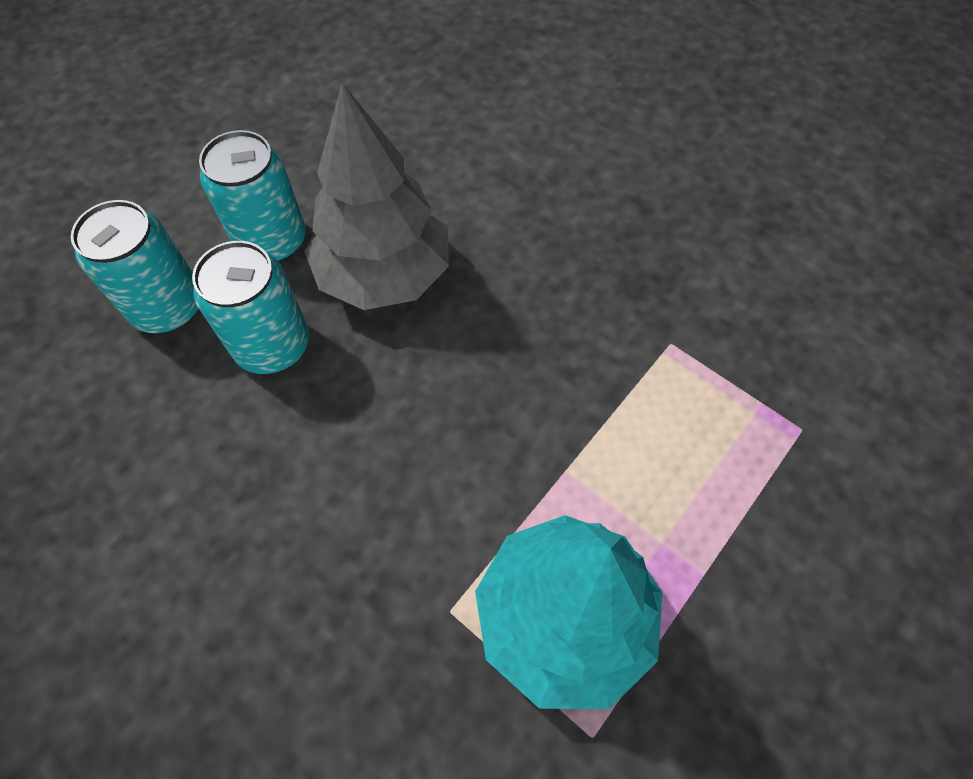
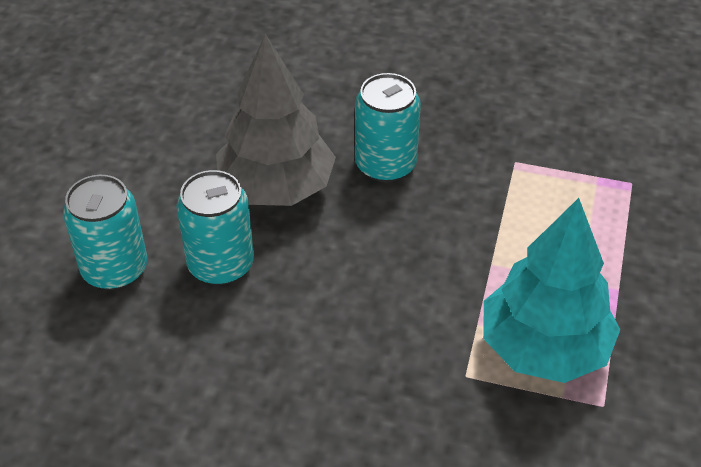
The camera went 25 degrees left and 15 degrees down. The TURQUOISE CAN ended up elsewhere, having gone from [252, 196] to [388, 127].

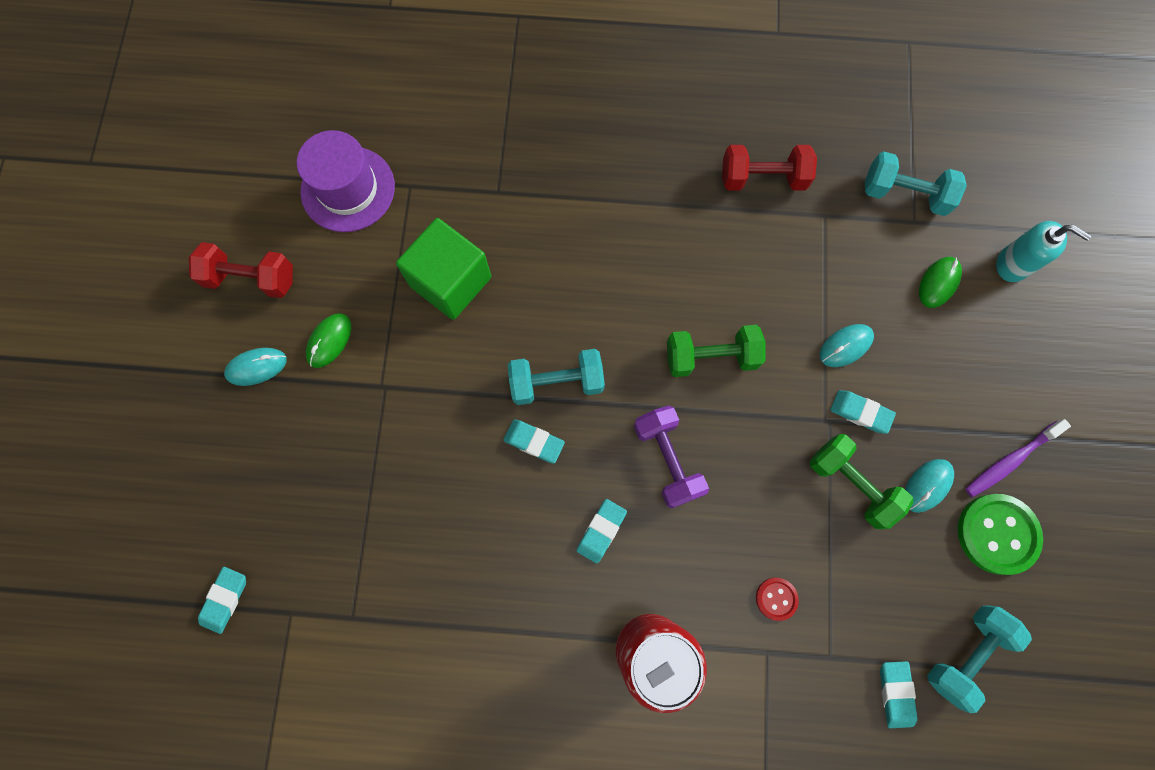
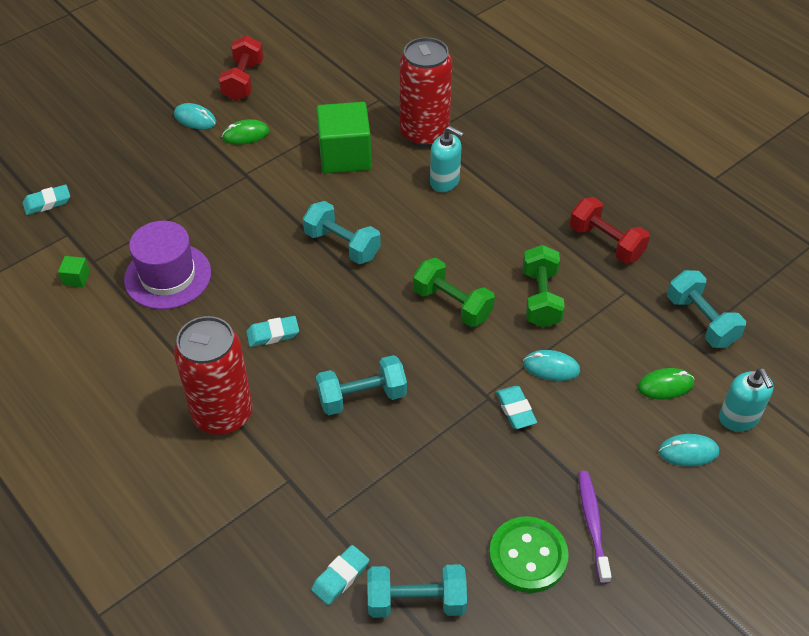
The camera went 45 degrees right and 25 degrees down. The RED DUMBBELL at [241, 270] ended up facing another way, 45 degrees clockwise from before. The PURPLE HAT ended up elsewhere, having gone from [346, 181] to [167, 265]. The second view lost the TURQUOISE ERASER at [534, 441]. The second view lost the PURPLE DUMBBELL at [671, 457]. The second view lost the RED BUTTON at [777, 599]. The GREEN DUMBBELL ended up elsewhere, having gone from [862, 482] to [544, 286]. The TURQUOISE MOUSE ended up elsewhere, having gone from [929, 486] to [688, 450]. The PURPLE TOOTHBRUSH at [1018, 458] ended up facing another way, 75 degrees clockwise from before. The second view gained the GREEN CUBE at [74, 271]. The second view gained the TURQUOISE DUMBBELL at [361, 385]. The second view gained the RED CAN at [426, 92]. The second view gained the TURQUOISE SOAP DISPENSER at [447, 159].

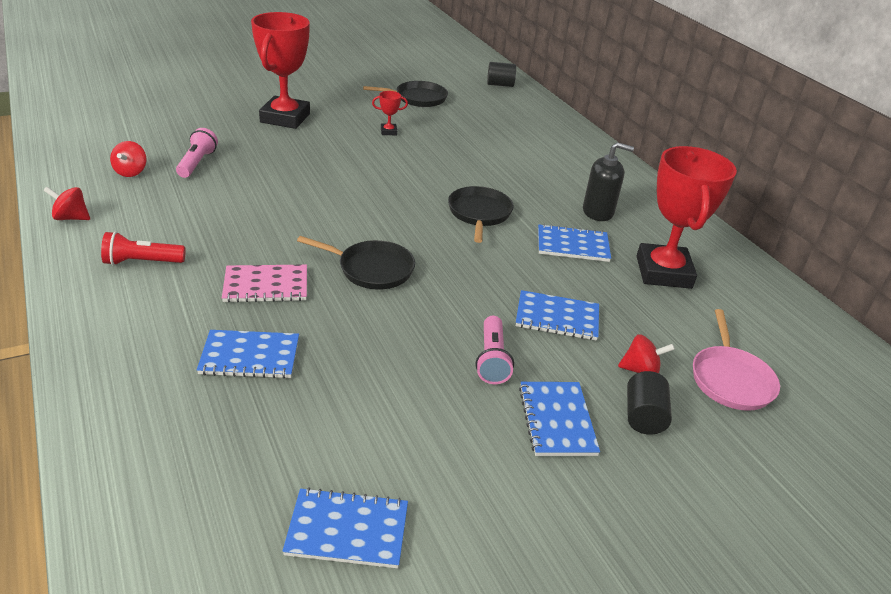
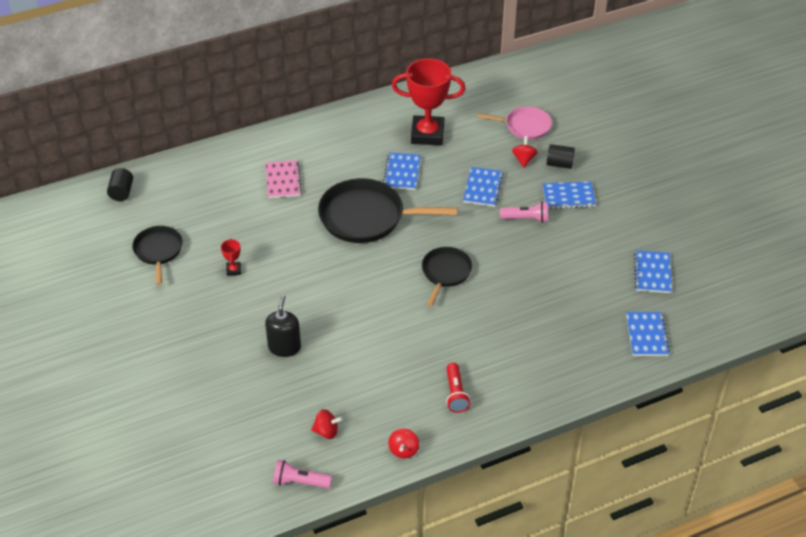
The camera went 85 degrees left and 10 degrees up. The PINK FLASHLIGHT ended up elsewhere, having gone from [197, 153] to [302, 474]. The BLUE NOTEBOOK ended up elsewhere, having gone from [248, 354] to [648, 334]. The PINK NOTEBOOK ended up elsewhere, having gone from [264, 283] to [284, 179]. The second view lost the RED TROPHY at [280, 70]. The size of the BLACK PAN at [481, 214] changed by a factor of 1.74. The BLACK SOAP DISPENSER ended up elsewhere, having gone from [608, 181] to [283, 326].

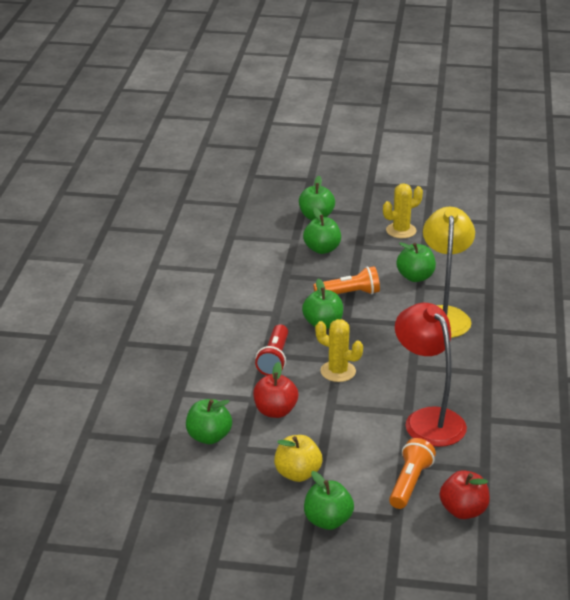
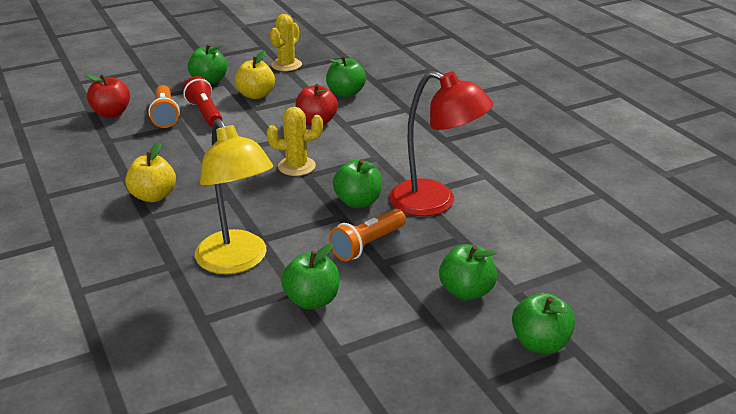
The camera went 145 degrees right and 0 degrees up. The RED FLASHLIGHT ended up elsewhere, having gone from [271, 350] to [202, 101]. The YELLOW CACTUS ended up elsewhere, having gone from [403, 210] to [286, 42]. The RED LAMP ended up elsewhere, having gone from [431, 375] to [441, 143]. The second view gained the YELLOW APPLE at [150, 172].

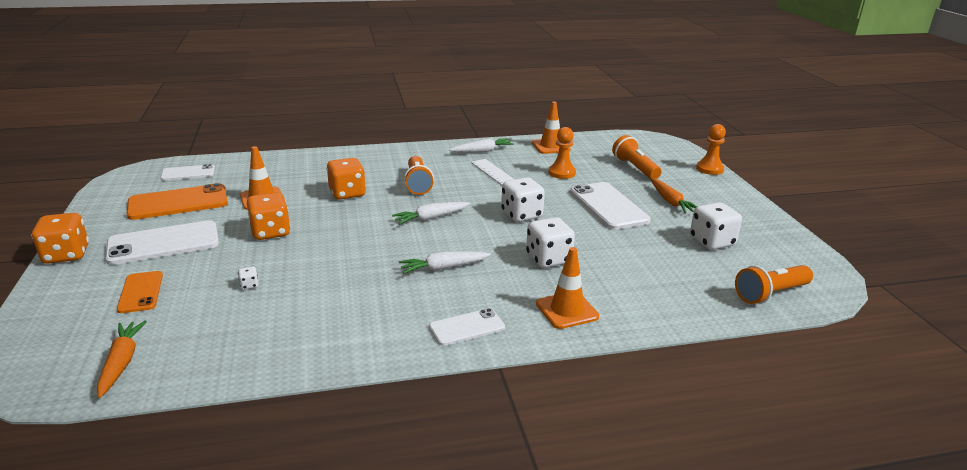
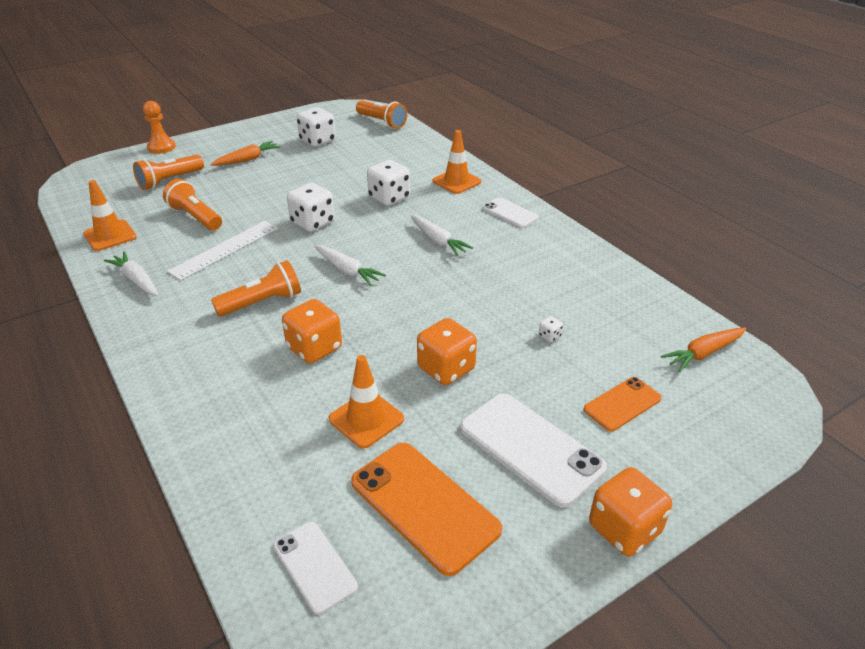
The camera went 110 degrees left and 10 degrees up. Where the ORANGE PAWN stood at [562, 153], the ORANGE FLASHLIGHT came to stand at [192, 205]. The second view lost the WHITE PHONE at [610, 206].

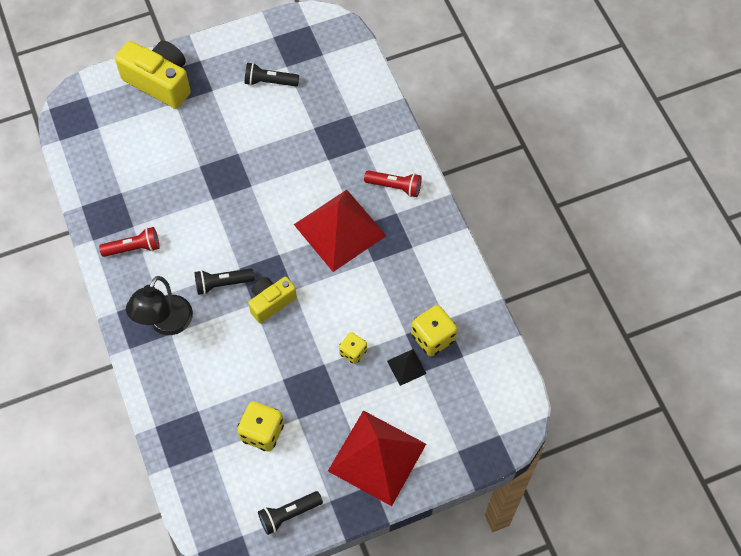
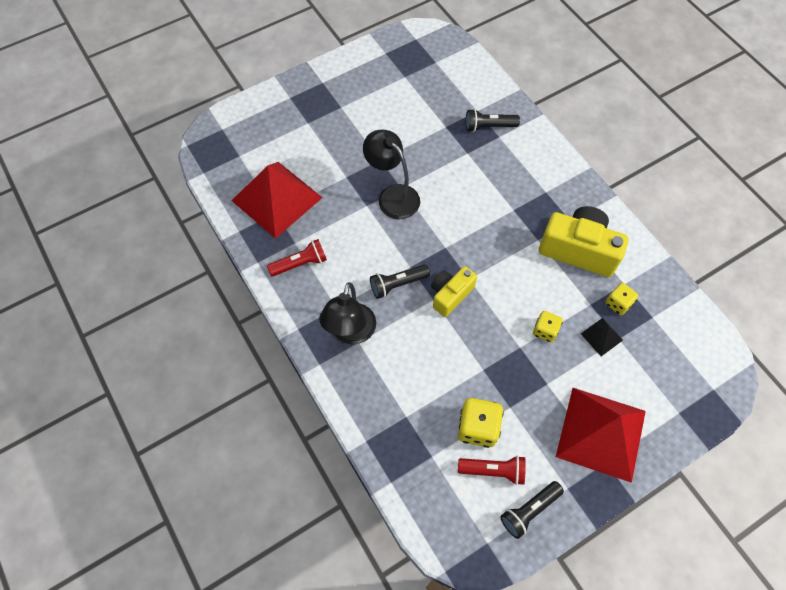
The camera went 10 degrees left and 0 degrees up. The YELLOW CAMERA ended up elsewhere, having gone from [153, 75] to [584, 241]. The BLACK FLASHLIGHT ended up elsewhere, having gone from [272, 74] to [493, 120]. The RED PYRAMID ended up elsewhere, having gone from [340, 231] to [277, 200]. The RED FLASHLIGHT ended up elsewhere, having gone from [393, 183] to [492, 470]. The size of the YELLOW DICE at [434, 330] changed by a factor of 0.62. The second view gained the BLACK LAMP at [391, 174].

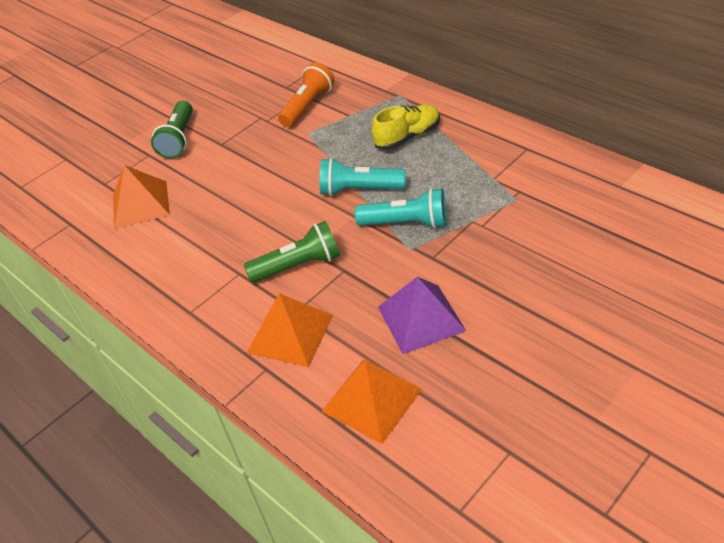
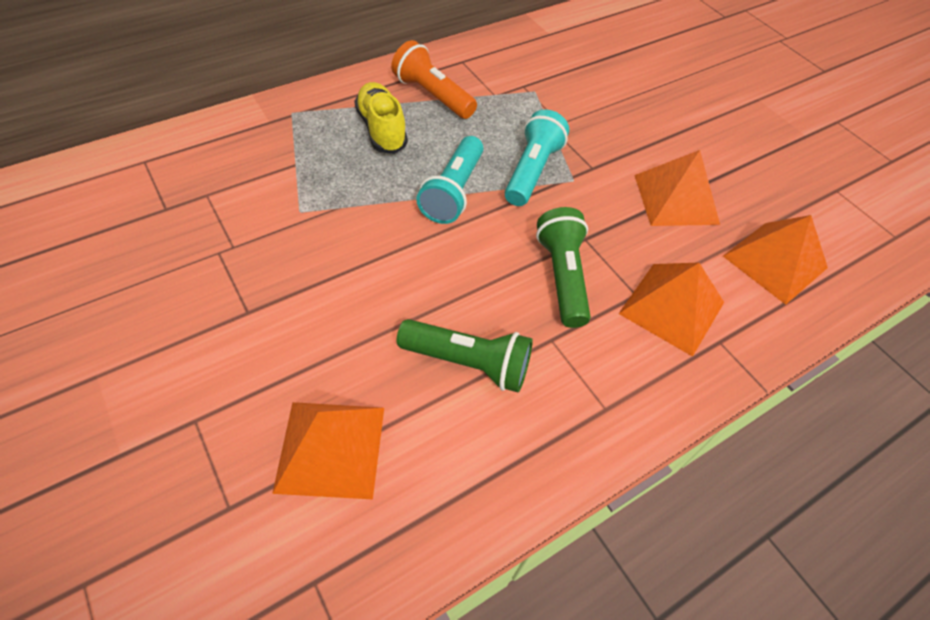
The camera went 85 degrees left and 10 degrees up. The GREEN FLASHLIGHT ended up elsewhere, having gone from [172, 130] to [465, 355]. The ORANGE FLASHLIGHT ended up elsewhere, having gone from [306, 94] to [434, 79]. What was the PURPLE PYRAMID at [422, 315] turned into the ORANGE PYRAMID at [677, 188].

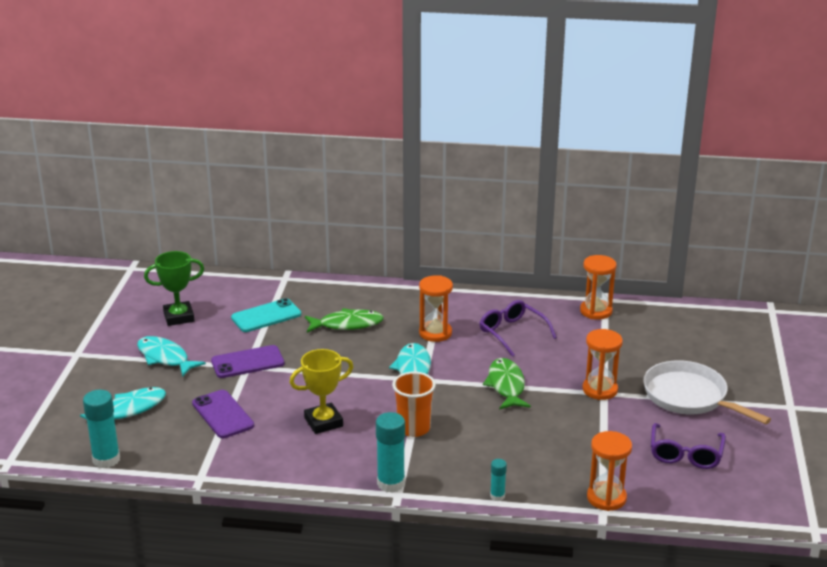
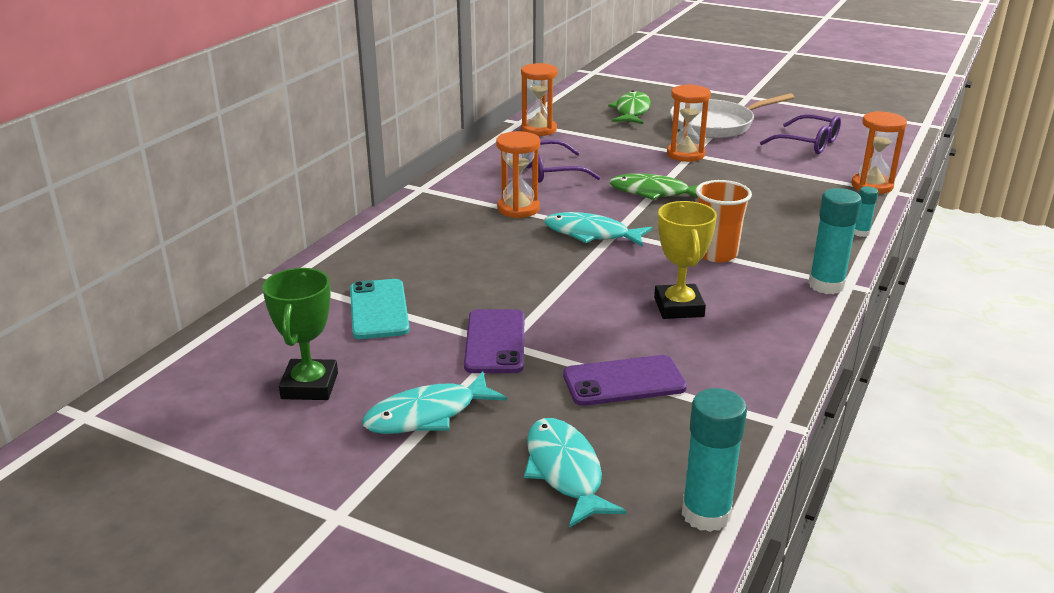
The camera went 70 degrees left and 0 degrees up. The GREEN FISH ended up elsewhere, having gone from [344, 320] to [629, 107].

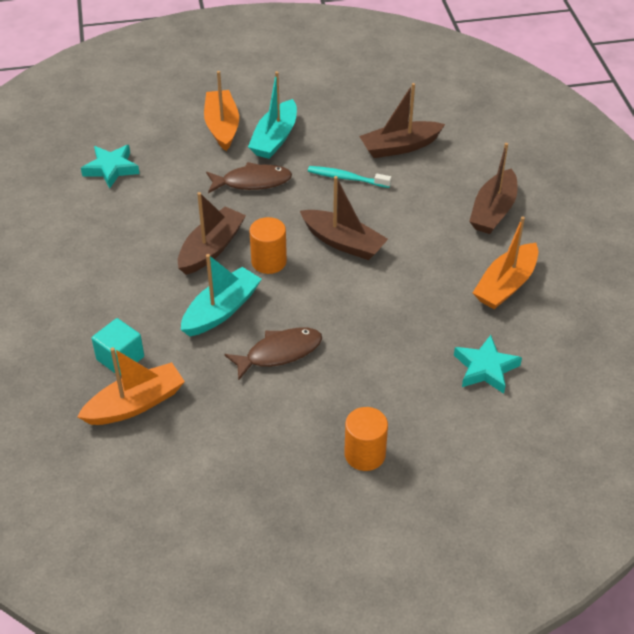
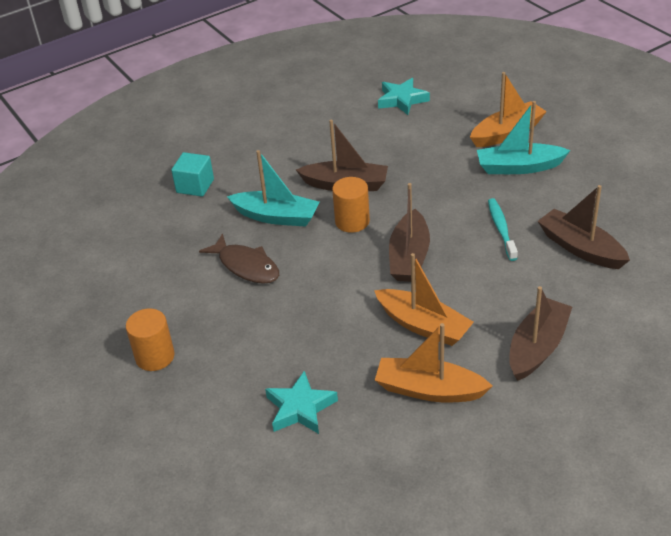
The camera went 70 degrees right and 5 degrees down. The ORANGE BOAT ended up elsewhere, having gone from [131, 386] to [424, 299]. The second view lost the BROWN FISH at [249, 177]. The BROWN BOAT at [493, 188] ended up facing another way, 120 degrees clockwise from before.

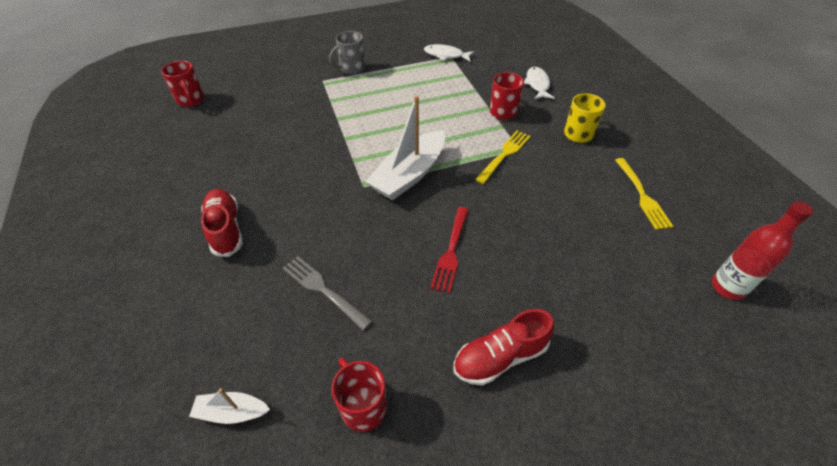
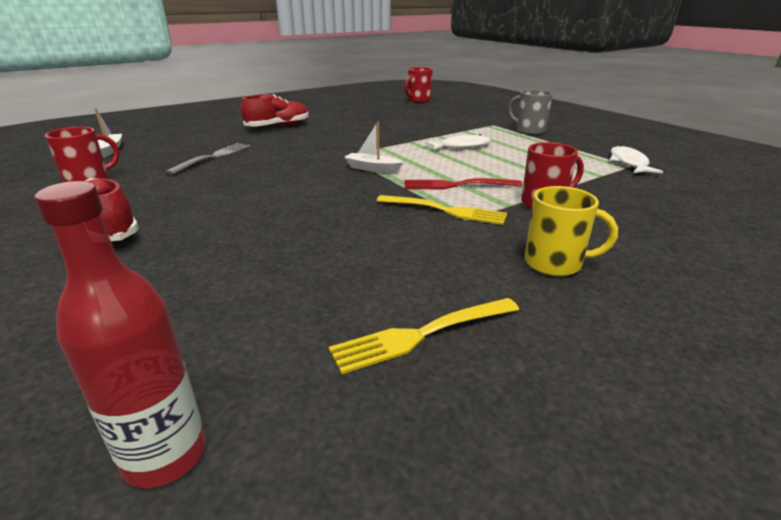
The camera went 75 degrees right and 20 degrees down. The size of the WHITE BOAT at [405, 147] changed by a factor of 0.49. The RED FORK ended up elsewhere, having gone from [449, 250] to [463, 183]. The WHITE FISH ended up elsewhere, having gone from [539, 83] to [458, 142].

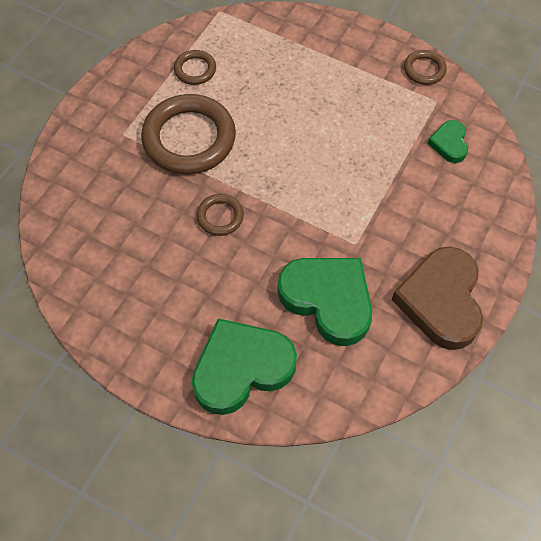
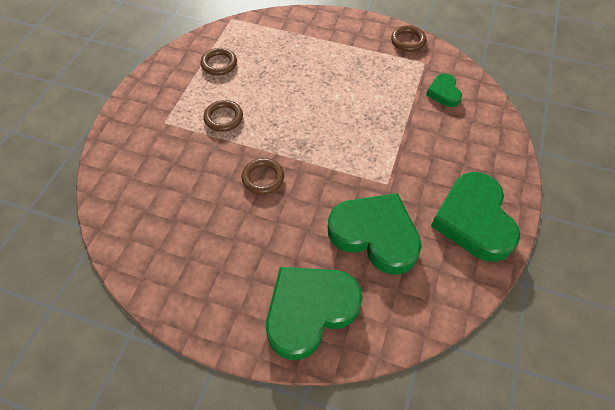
The camera went 10 degrees left and 5 degrees down. The size of the BROWN RING at [188, 134] changed by a factor of 0.48. What was the BROWN HEART at [437, 298] turned into the GREEN HEART at [475, 217].

